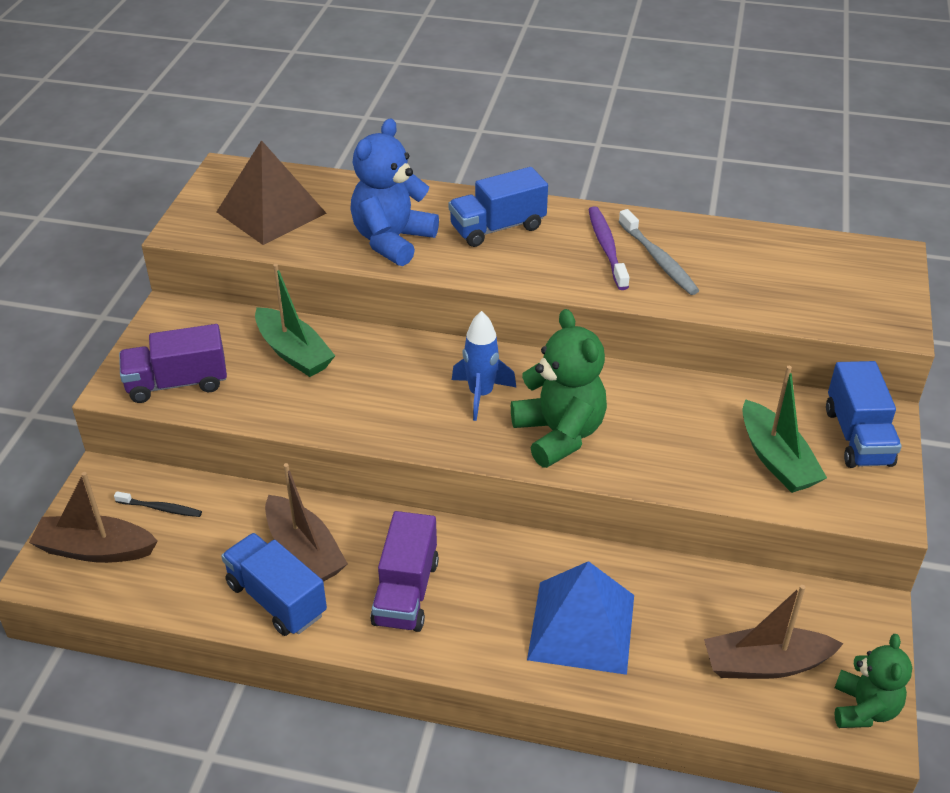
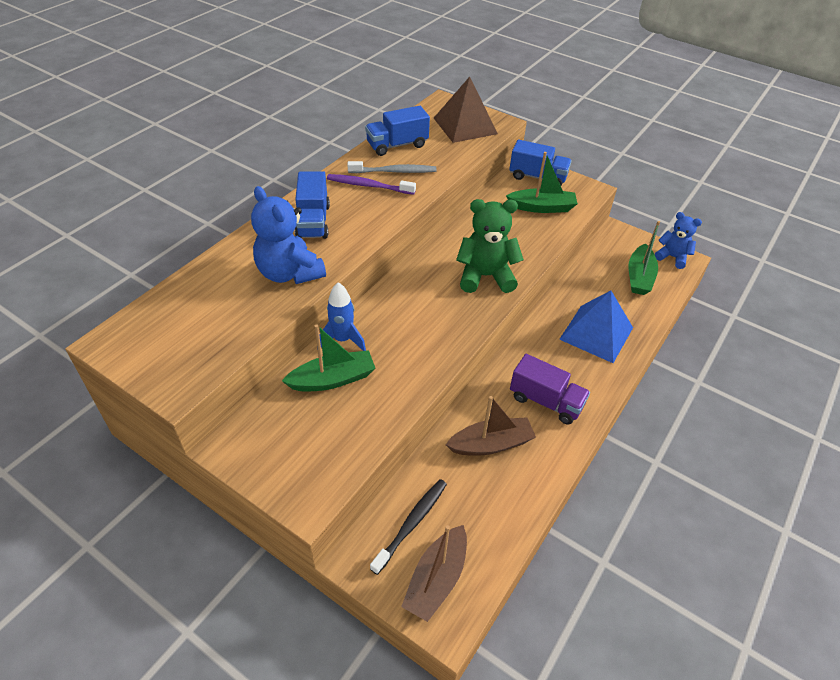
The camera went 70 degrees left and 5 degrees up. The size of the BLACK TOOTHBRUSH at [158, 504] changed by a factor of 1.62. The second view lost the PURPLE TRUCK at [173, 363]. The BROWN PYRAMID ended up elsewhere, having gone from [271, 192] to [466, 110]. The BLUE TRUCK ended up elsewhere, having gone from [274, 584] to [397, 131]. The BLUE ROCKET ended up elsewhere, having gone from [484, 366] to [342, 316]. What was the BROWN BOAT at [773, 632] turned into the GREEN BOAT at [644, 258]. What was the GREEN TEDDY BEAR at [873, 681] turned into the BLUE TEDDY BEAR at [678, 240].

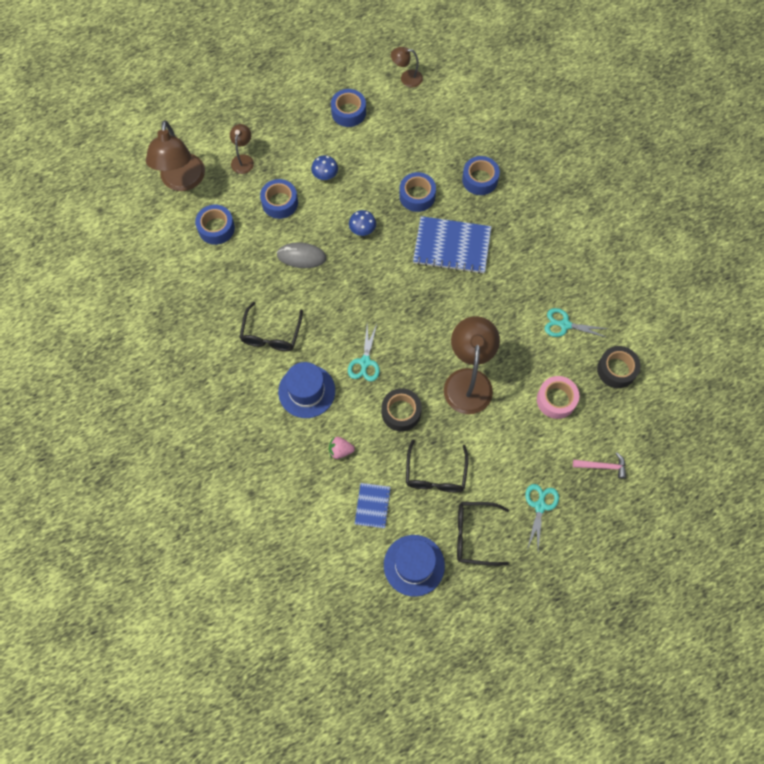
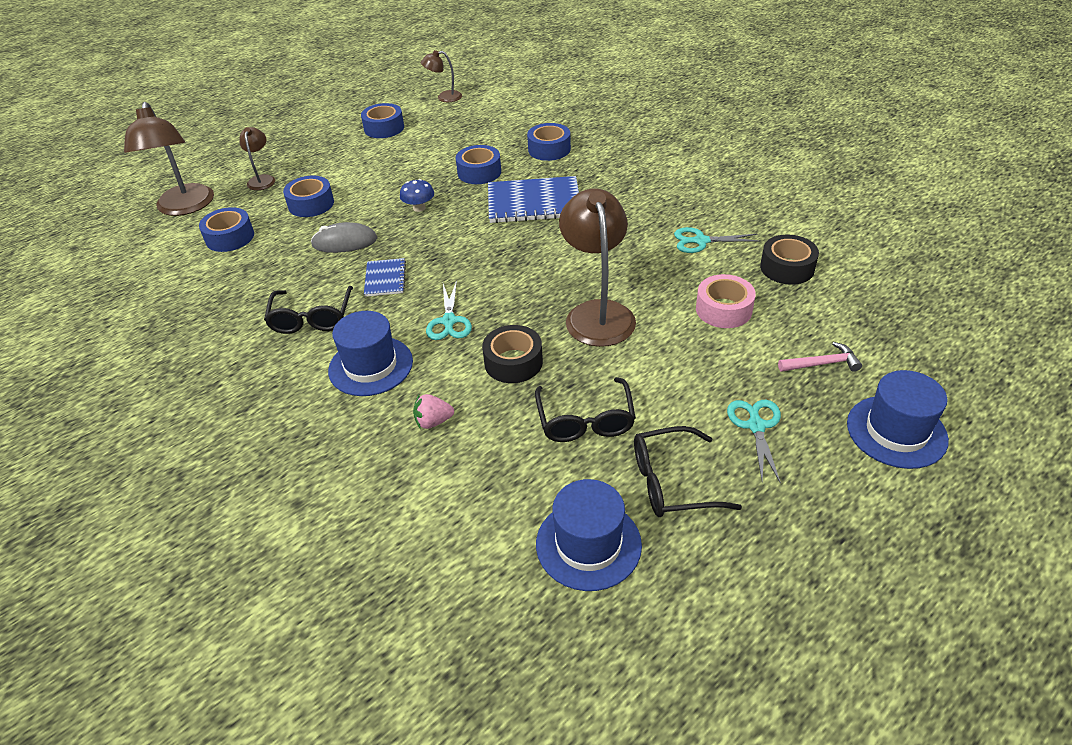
The camera went 10 degrees left and 25 degrees down. The second view lost the BLUE MUSHROOM at [324, 167]. The BLUE NOTEBOOK ended up elsewhere, having gone from [373, 505] to [385, 277]. The second view gained the BLUE HAT at [898, 419].

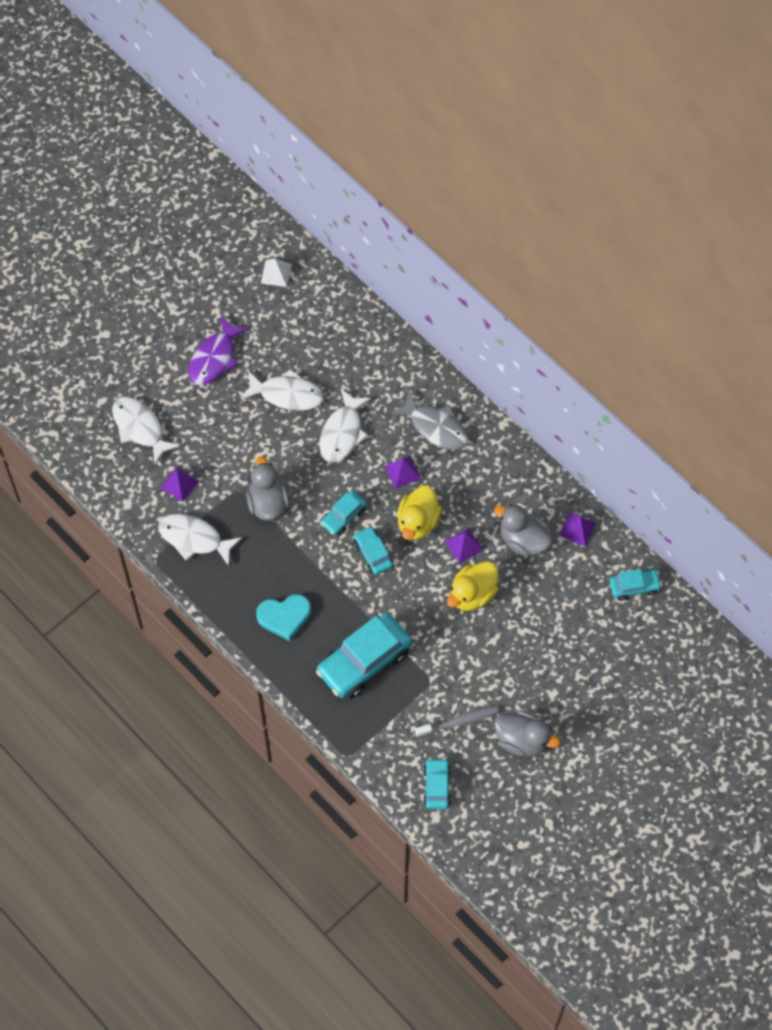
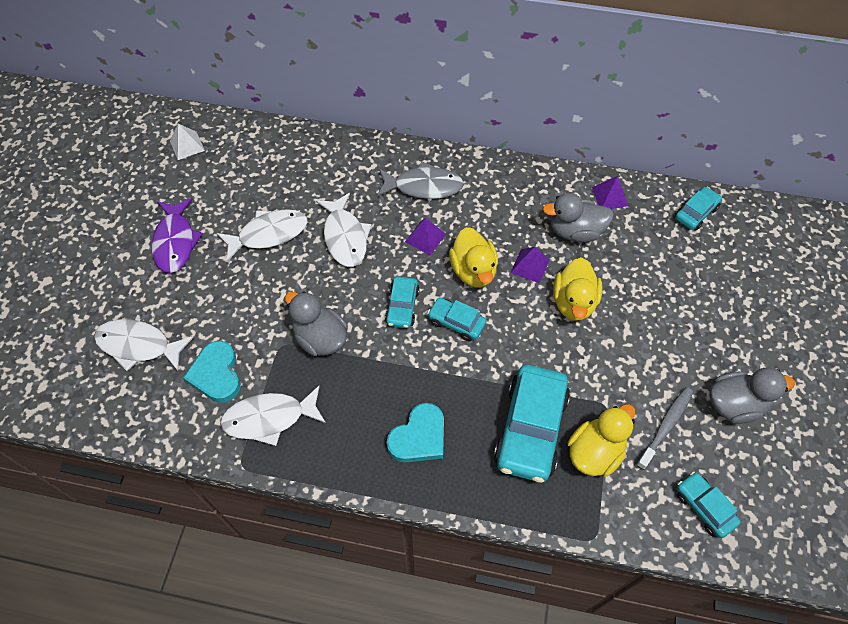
The camera went 35 degrees left and 5 degrees down. Where the PURPLE PYRAMID stood at [179, 484], the TURQUOISE HEART came to stand at [212, 372]. The second view gained the YELLOW DUCK at [601, 440].

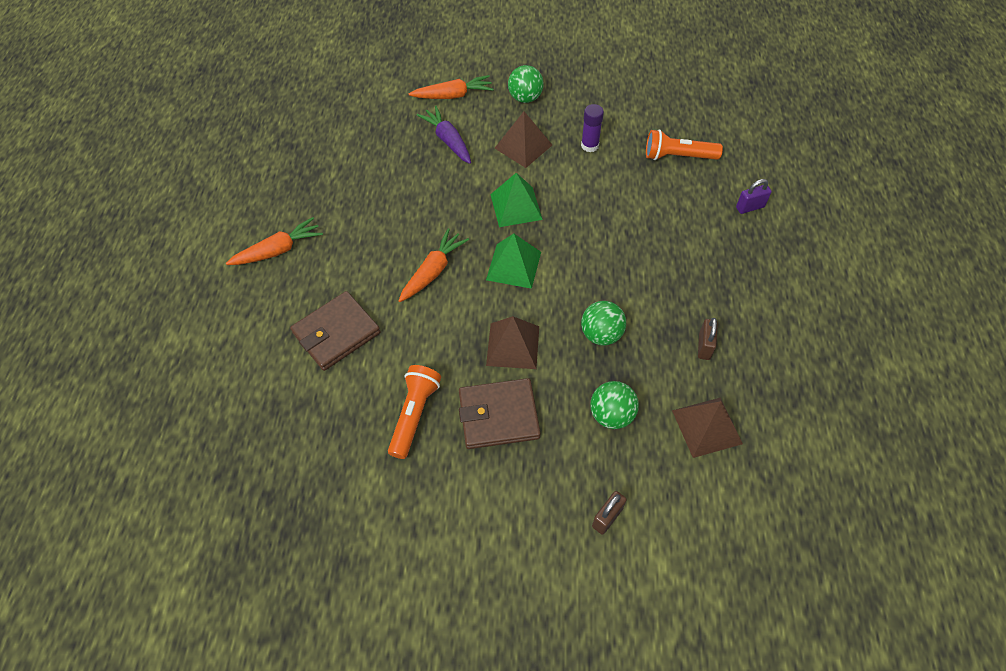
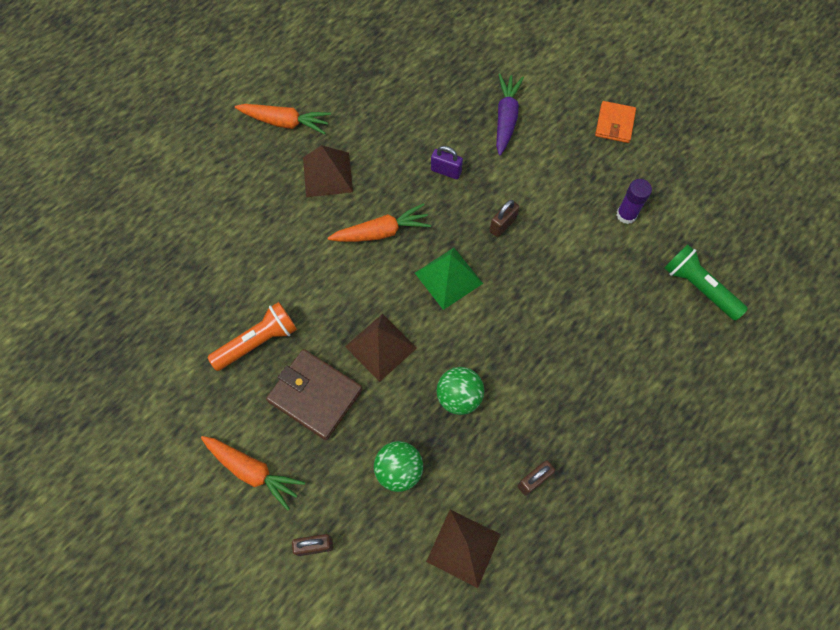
The camera went 40 degrees right and 10 degrees up. The second view lost the BROWN WALLET at [335, 331]. The ORANGE CARROT ended up elsewhere, having gone from [451, 87] to [253, 473]. Where the GREEN PYRAMID stood at [516, 200], the BROWN PADLOCK came to stand at [504, 218]. The BROWN PYRAMID ended up elsewhere, having gone from [523, 140] to [328, 171]. Where the GREEN BALL stood at [526, 84], the ORANGE WALLET came to stand at [615, 122]. What was the ORANGE FLASHLIGHT at [684, 144] turned into the GREEN FLASHLIGHT at [706, 282]. The PURPLE PADLOCK ended up elsewhere, having gone from [754, 196] to [447, 162].

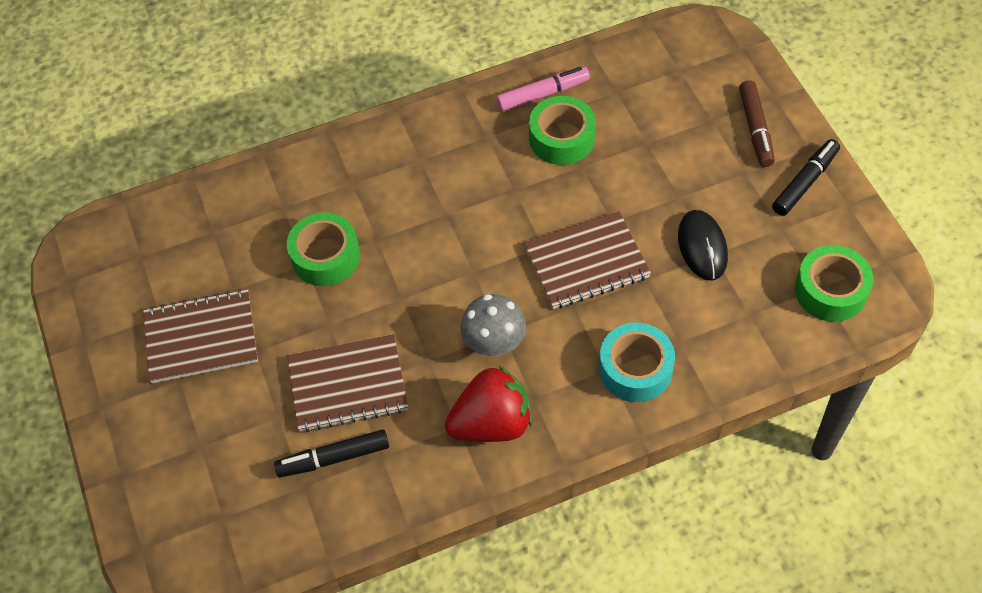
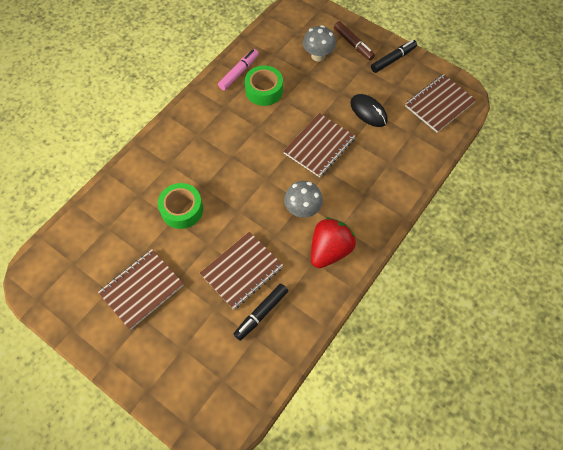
The camera went 35 degrees left and 5 degrees up. The second view lost the TURQUOISE TAPE at [637, 362]. The BLACK MARKER at [806, 177] ended up facing another way, 45 degrees clockwise from before. Where the GREEN TAPE stood at [834, 283], the BROWN NOTEBOOK came to stand at [440, 103]. The second view gained the GREY MUSHROOM at [319, 43].

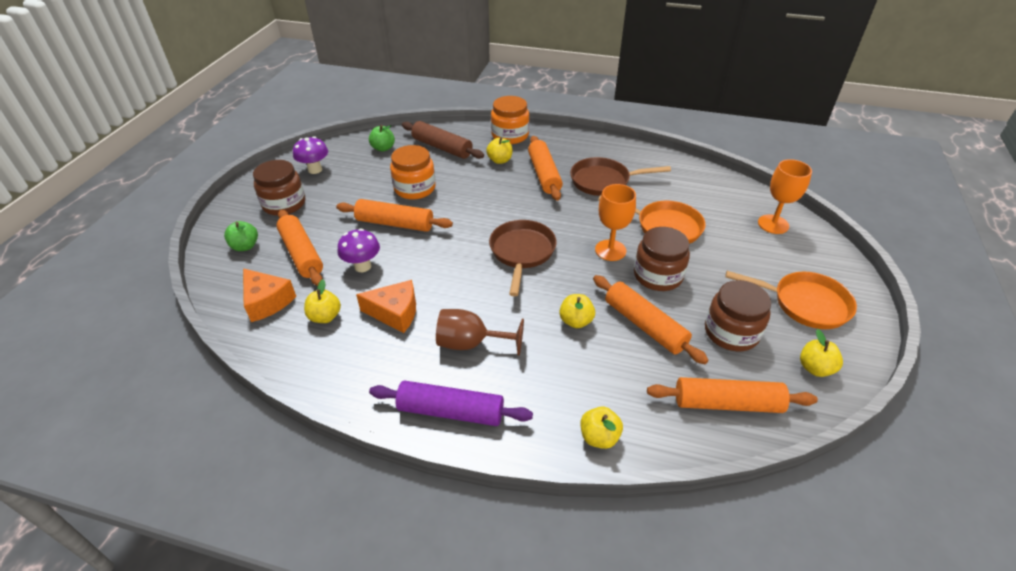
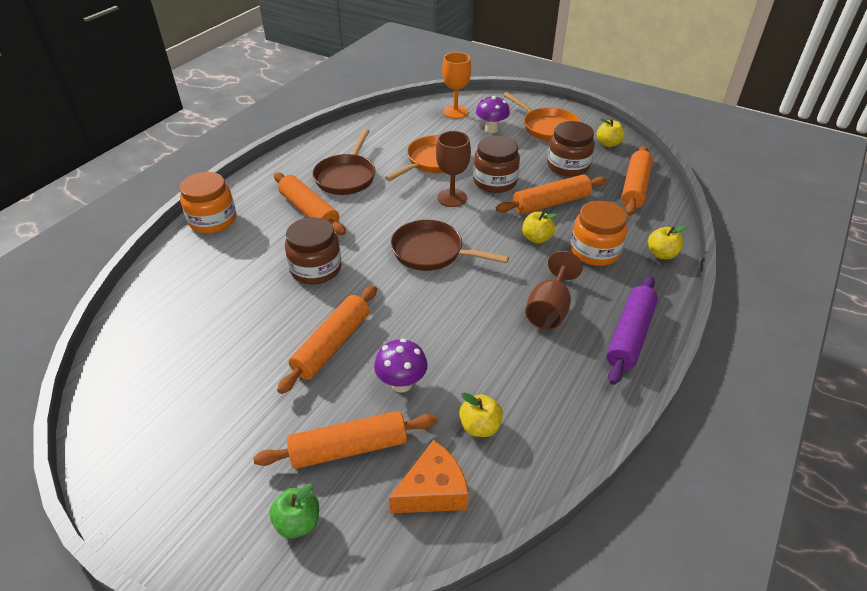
The camera went 75 degrees left and 0 degrees up. The BROWN JAR ended up elsewhere, having gone from [279, 188] to [313, 250]. The PURPLE MUSHROOM ended up elsewhere, having gone from [310, 155] to [493, 114]. The second view lost the ORANGE CHEESE at [386, 306]. The second view lost the GREEN APPLE at [382, 138]. The ORANGE JAR ended up elsewhere, having gone from [413, 172] to [598, 233]. The second view lost the BROWN ROLLING PIN at [443, 140]. The second view lost the YELLOW APPLE at [499, 150]. The ORANGE ROLLING PIN at [545, 168] ended up facing another way, 45 degrees clockwise from before. What was the ORANGE GOBLET at [615, 222] turned into the BROWN GOBLET at [453, 169]. The ORANGE PAN at [791, 300] ended up facing another way, 105 degrees clockwise from before.

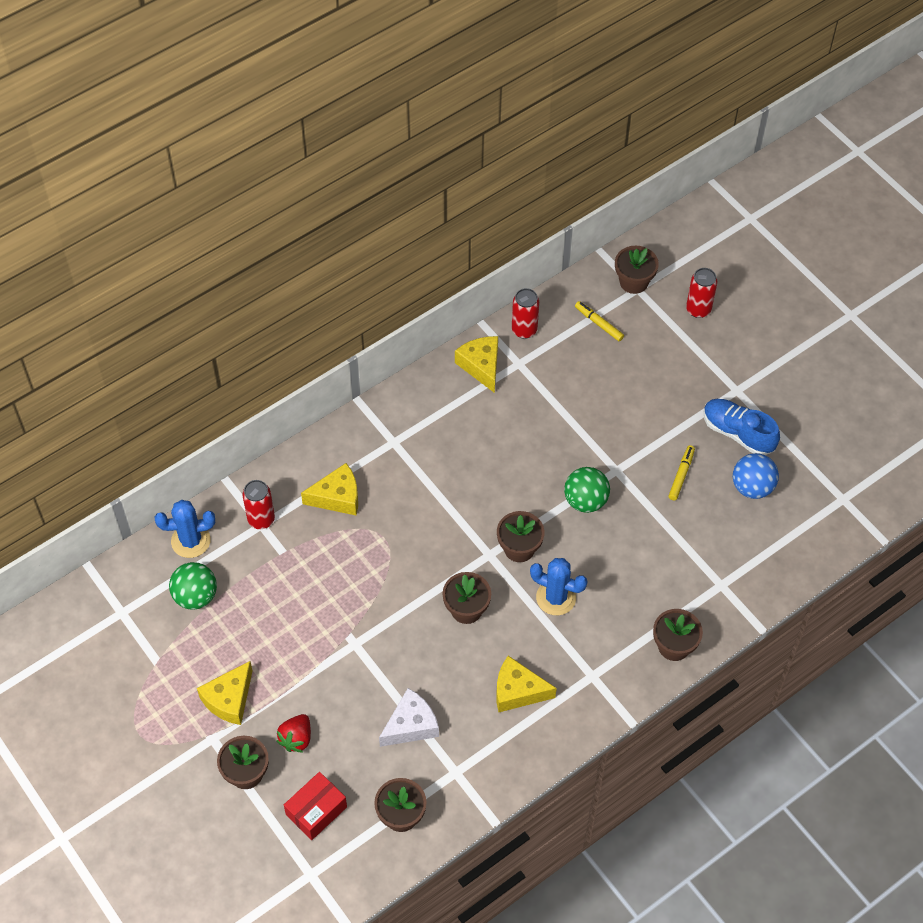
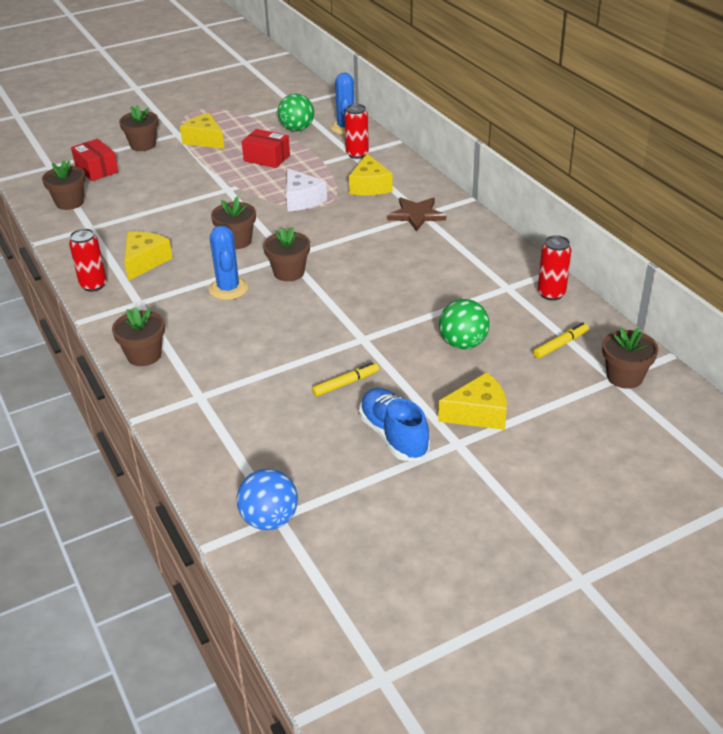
The camera went 100 degrees right and 20 degrees down. The second view lost the RED STRAWBERRY at [293, 733]. The WHITE CHEESE ended up elsewhere, having gone from [409, 717] to [306, 189]. The YELLOW CHEESE ended up elsewhere, having gone from [476, 364] to [472, 401]. The BLUE CACTUS at [559, 586] ended up facing another way, 45 degrees counterclockwise from before. The GREEN BALL ended up elsewhere, having gone from [587, 490] to [464, 324]. The YELLOW MARKER at [681, 472] ended up facing another way, 60 degrees counterclockwise from before. The RED CAN ended up elsewhere, having gone from [701, 293] to [88, 260]. The BLUE SHOE at [742, 427] ended up facing another way, 75 degrees counterclockwise from before. The BLUE BALL ended up elsewhere, having gone from [756, 476] to [267, 499]. The second view gained the RED BOX at [266, 148]. The second view gained the BROWN STAR at [416, 214].

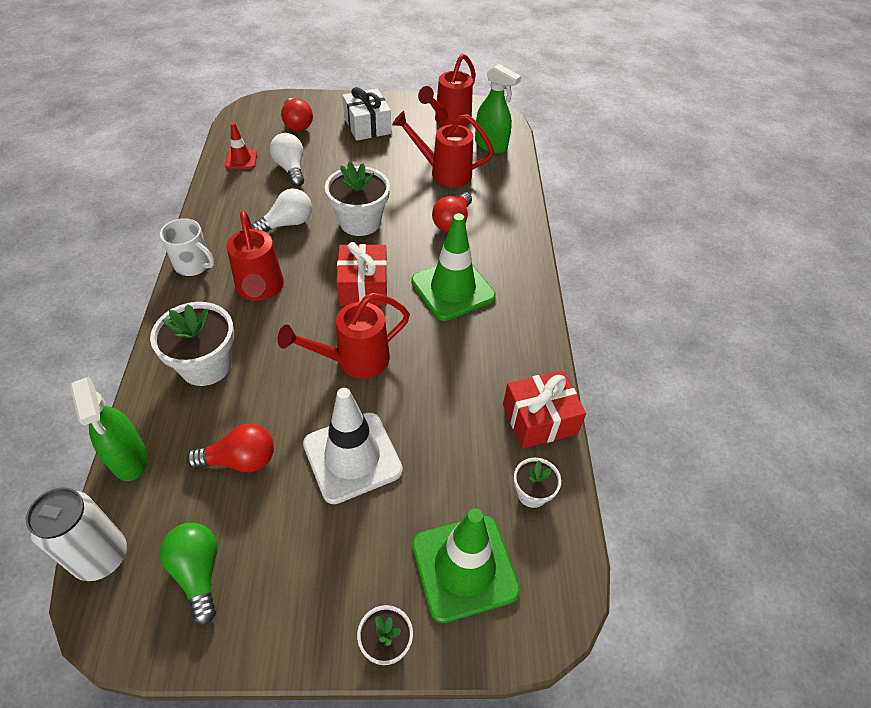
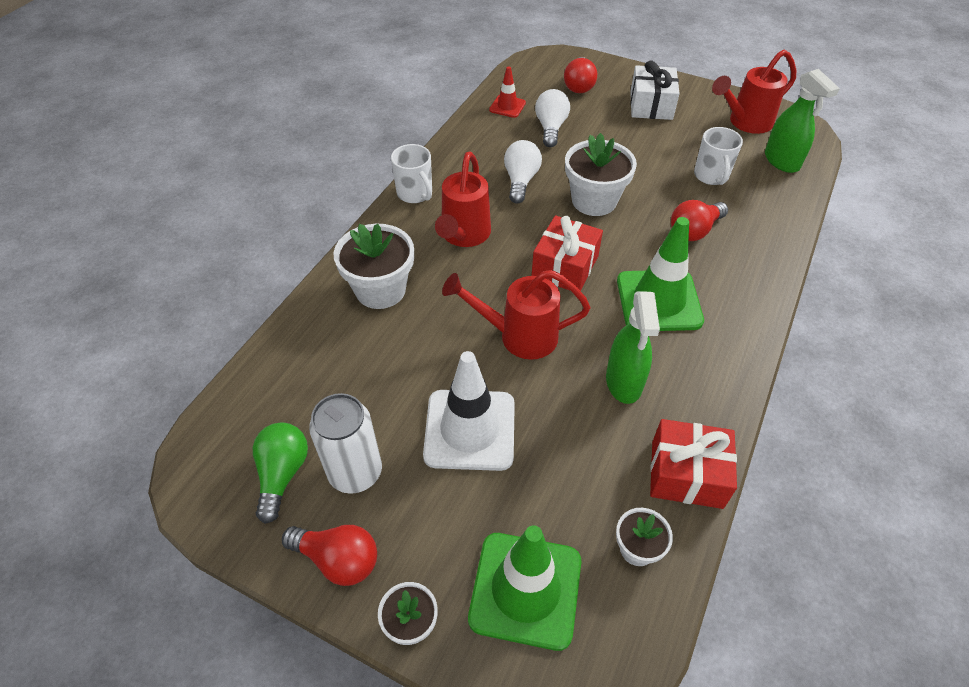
The camera went 30 degrees right and 0 degrees up. The WHITE CAN ended up elsewhere, having gone from [76, 534] to [345, 443]. The GREEN SPRAY BOTTLE ended up elsewhere, having gone from [109, 429] to [633, 348]. The RED LIGHT BULB ended up elsewhere, having gone from [230, 448] to [329, 555]. The WHITE LIGHT BULB at [281, 210] ended up facing another way, 75 degrees counterclockwise from before. Where the RED WATERING CAN stood at [443, 149], the WHITE MUG came to stand at [718, 156].

